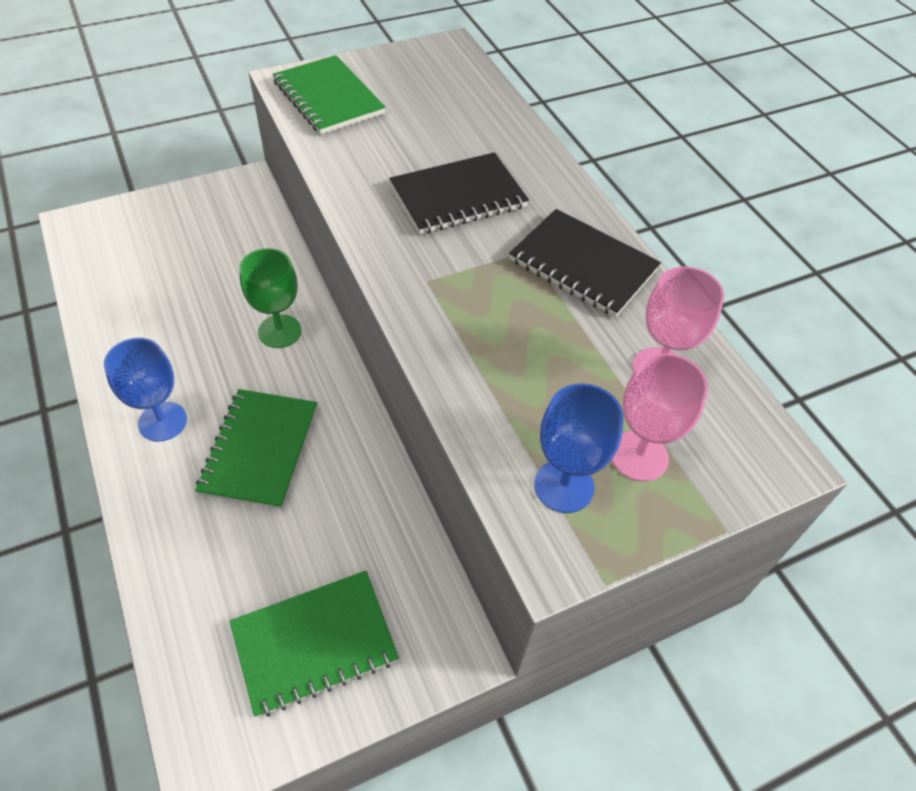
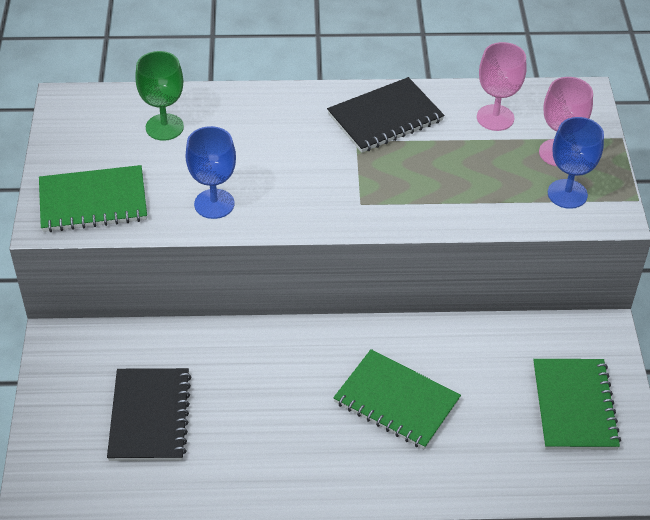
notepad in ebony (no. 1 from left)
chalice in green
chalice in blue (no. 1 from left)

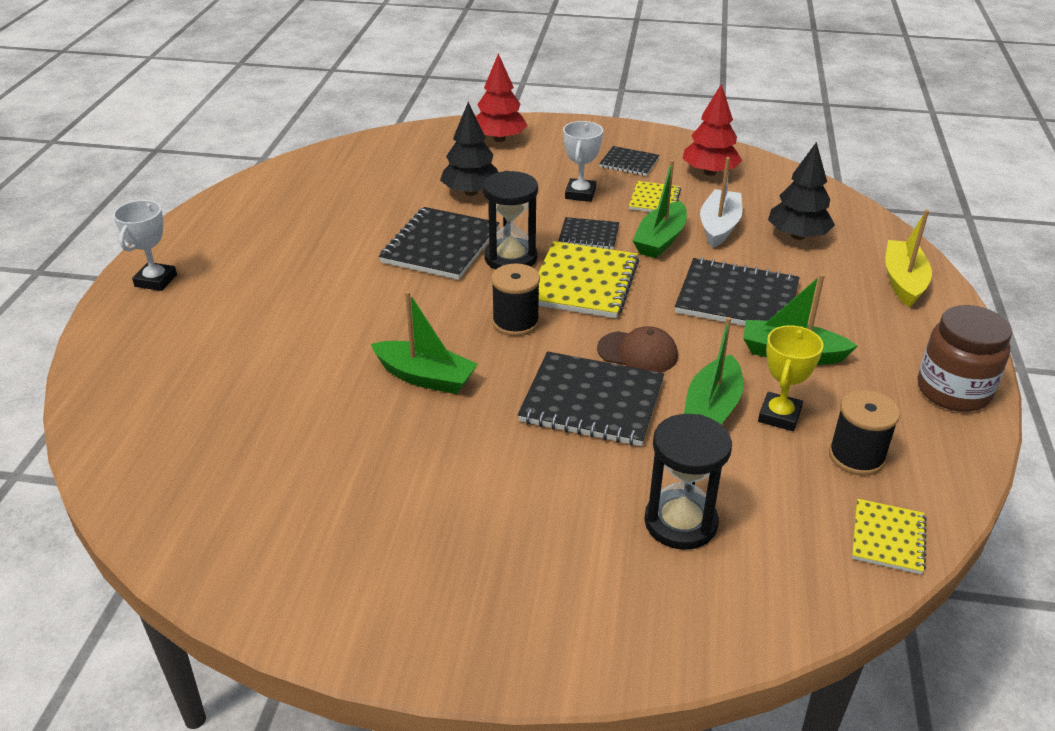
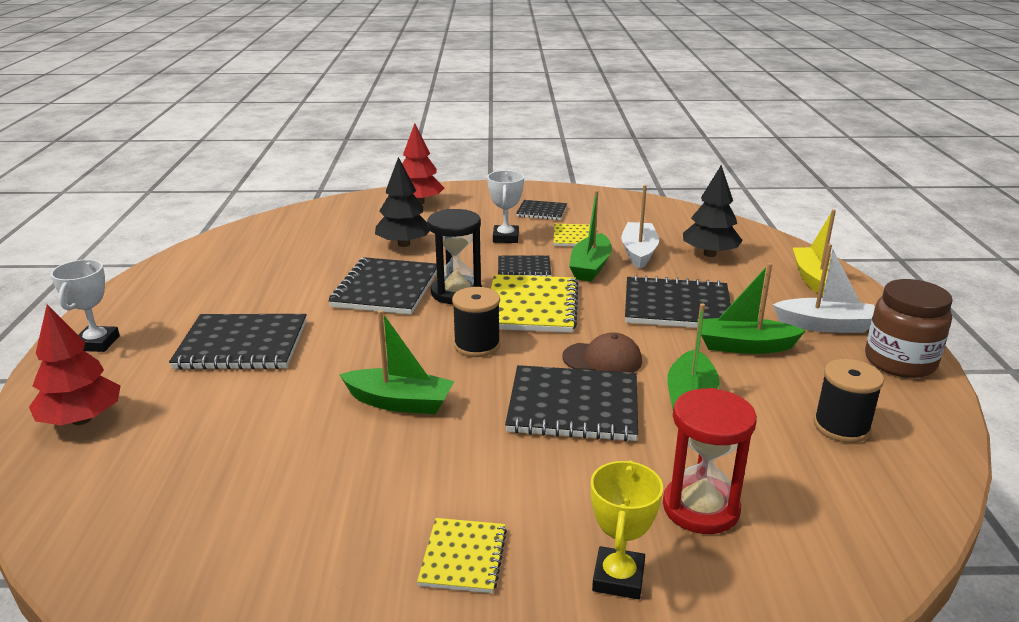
tree in scarlet (no. 1 from left)
notepad in ebony (no. 1 from left)
notepad in bright yellow (no. 1 from left)
award cup in bright yellow
hourglass in scarlet
boat in white (no. 2 from left)

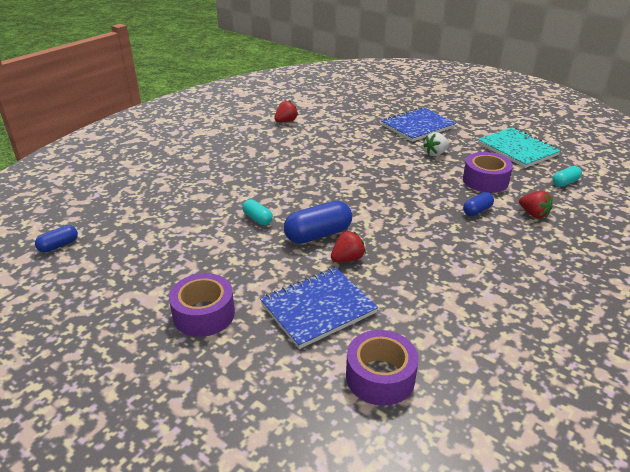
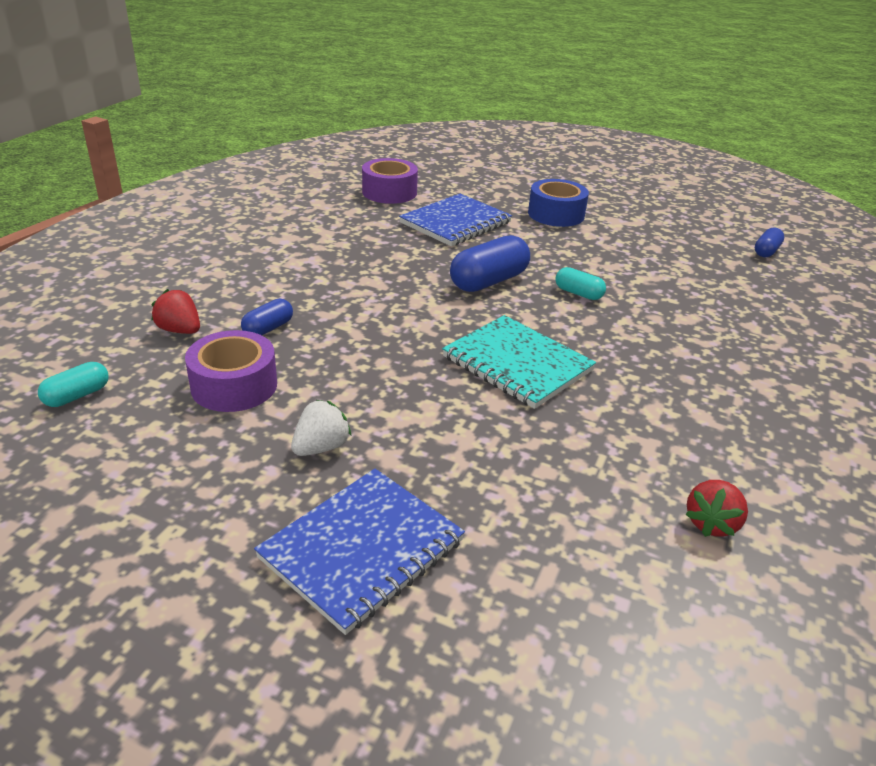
notepad in teal
roll of tape in blue
berry in scarlet (no. 2 from left in the first image)

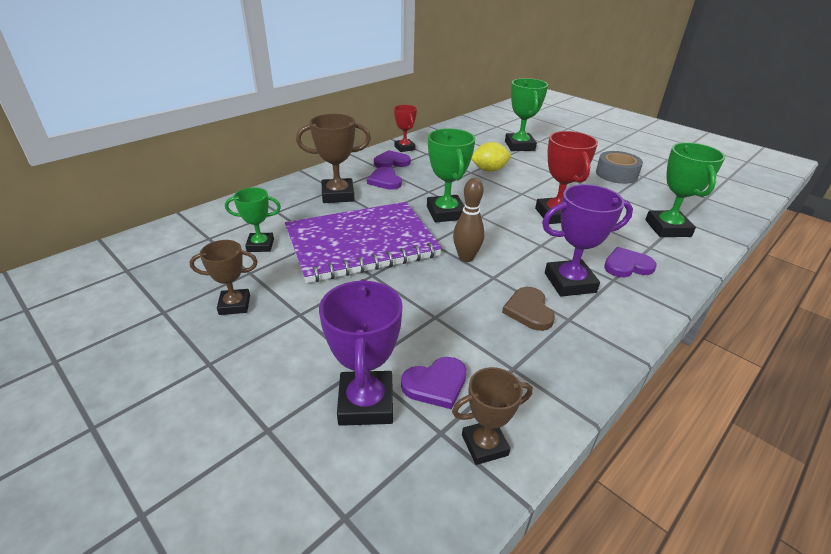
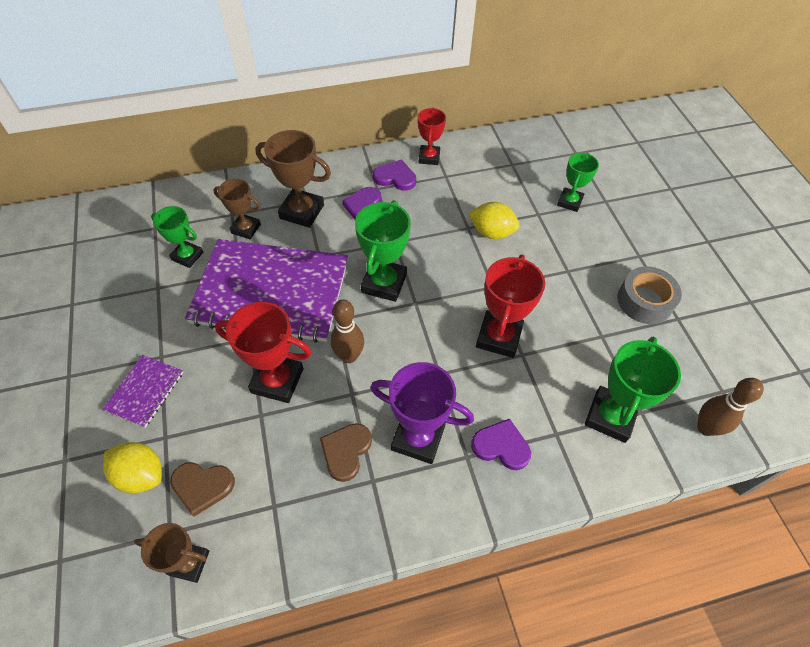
notepad in royal purple (no. 1 from left)
citrus fruit in bright yellow (no. 1 from left)
heart in brown (no. 1 from left)
award cup in brown (no. 2 from left)
award cup in scarlet (no. 1 from left)
award cup in green (no. 3 from left)
bowling pin in brown (no. 2 from left)

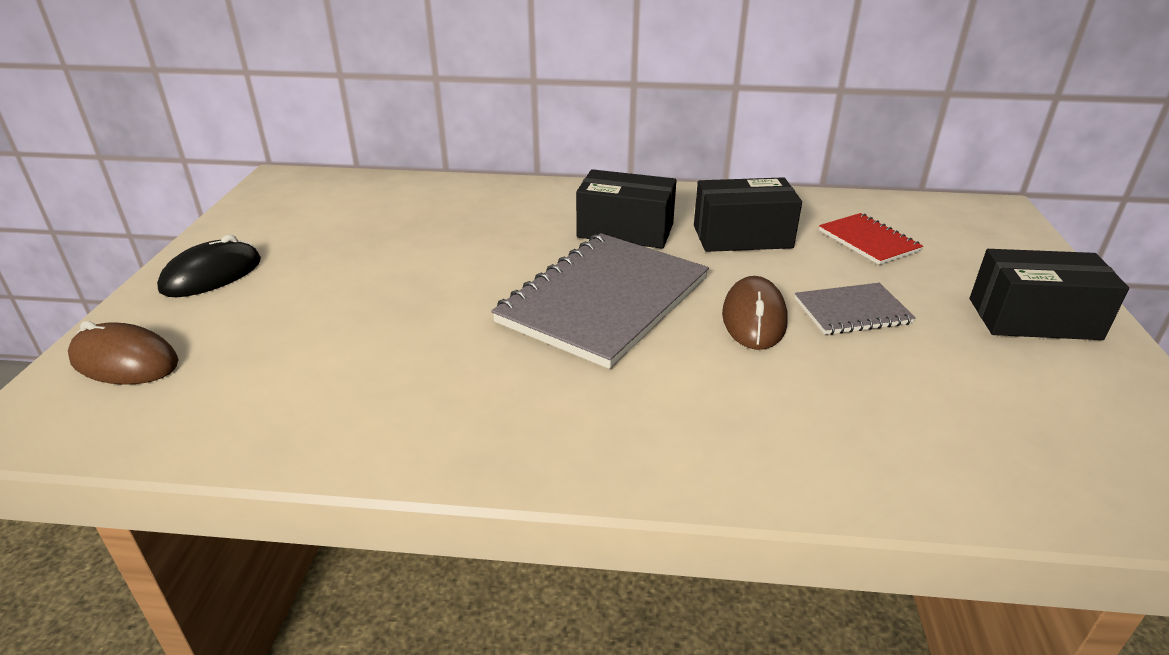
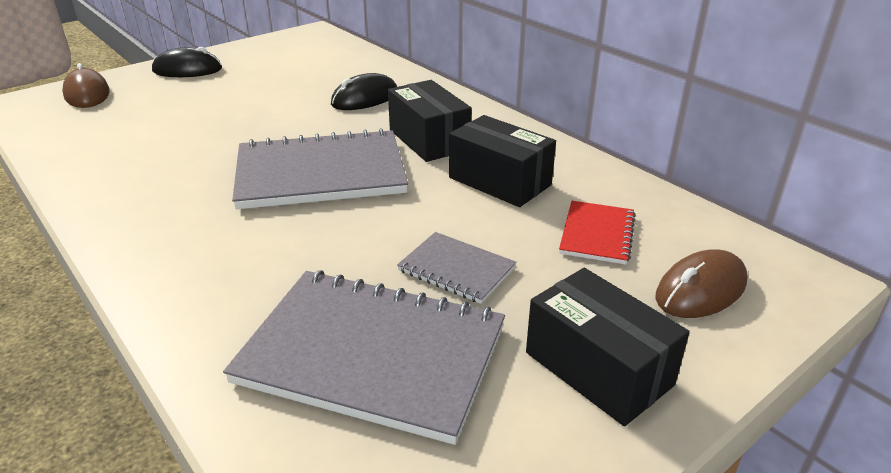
notepad in grey (no. 2 from left)
computer mouse in ebony (no. 2 from left)
computer mouse in brown (no. 2 from left)

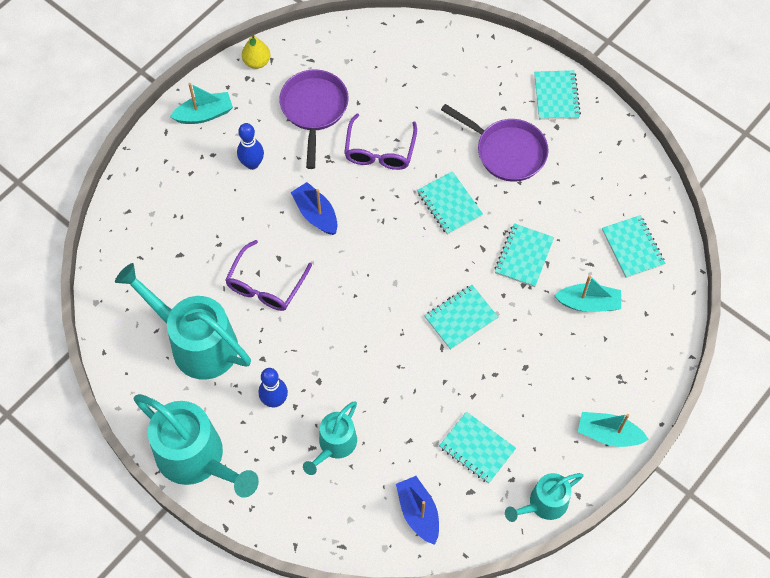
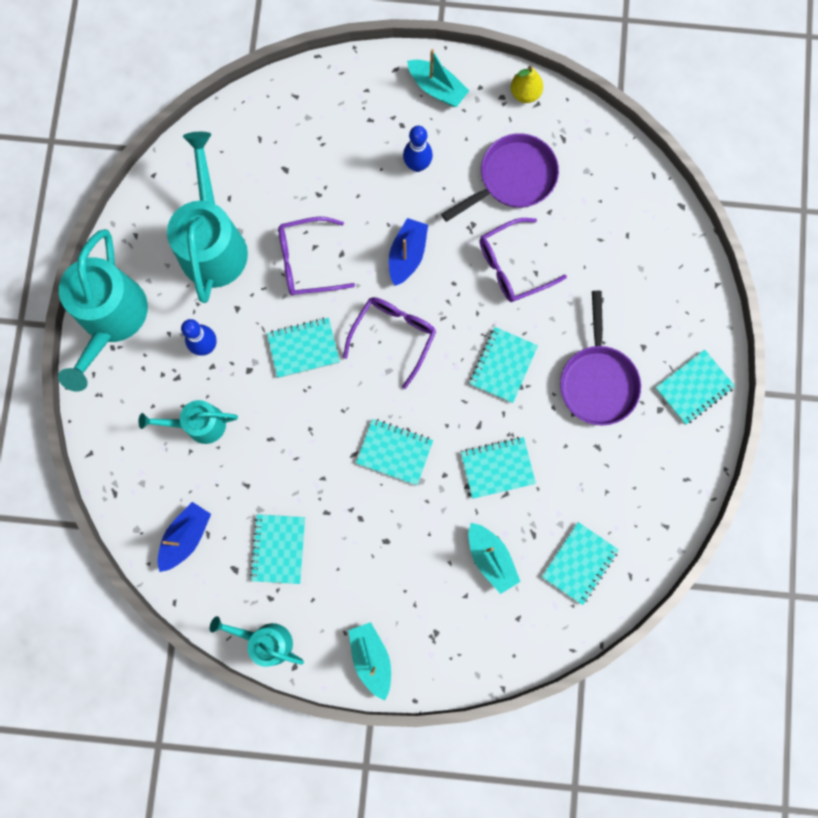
notepad in teal (no. 2 from left)
spectacles in royal purple (no. 2 from left)

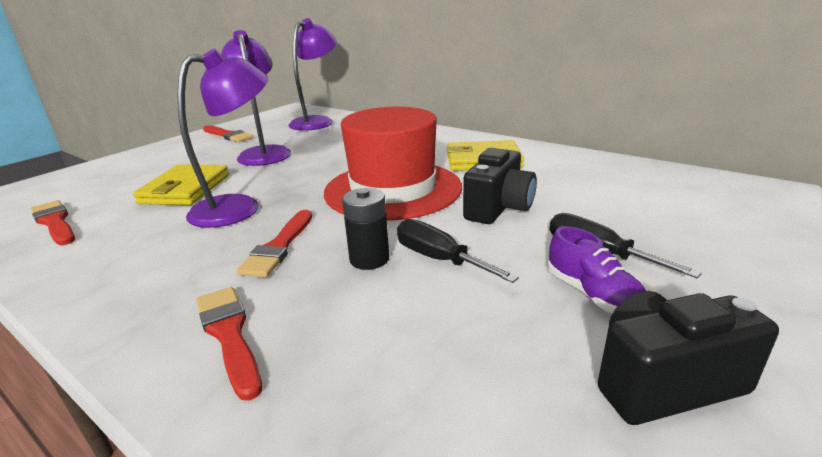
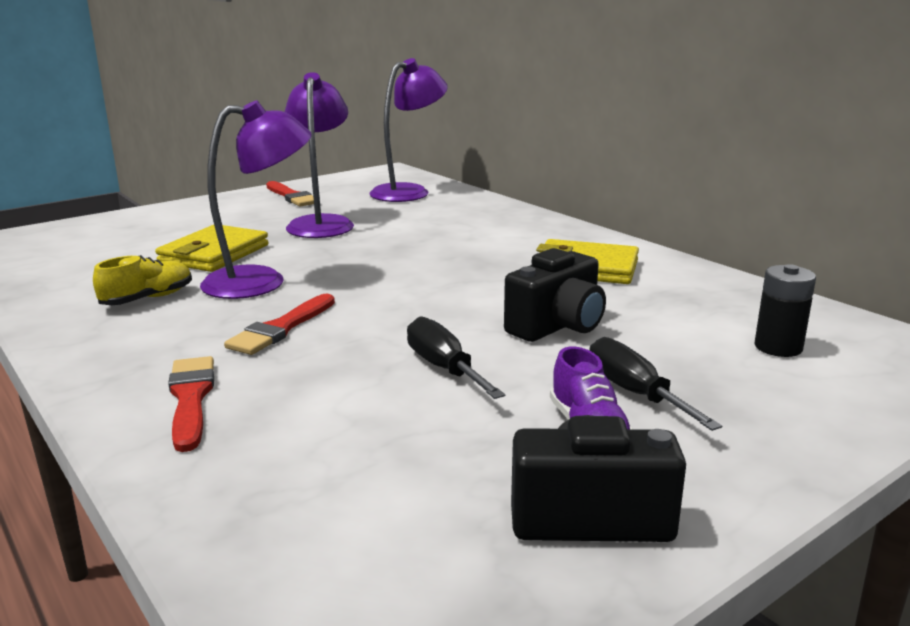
sneaker in bright yellow
power cell in ebony
paint brush in scarlet (no. 1 from left in the first image)
tall hat in scarlet

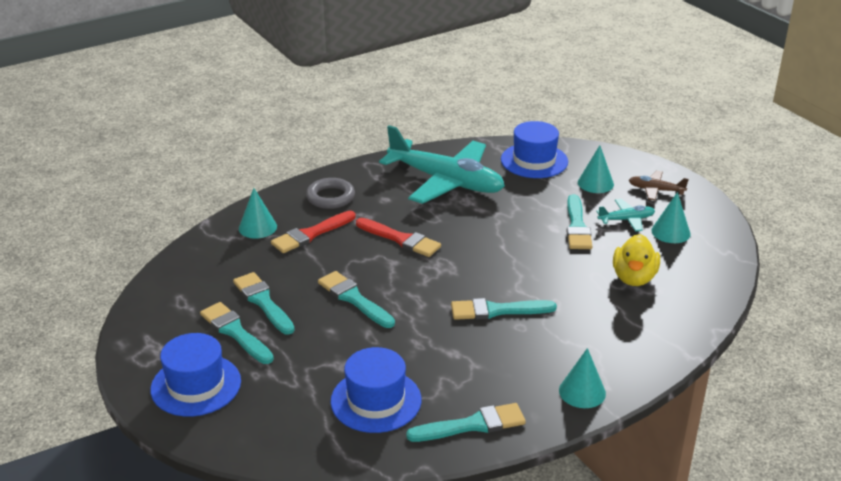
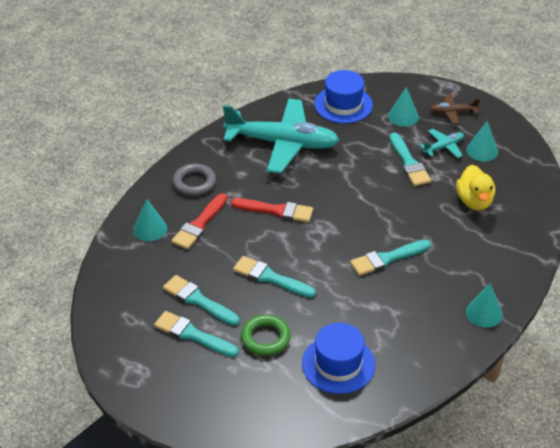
hoop in green
tall hat in blue (no. 1 from left in the first image)
paint brush in teal (no. 4 from left in the first image)

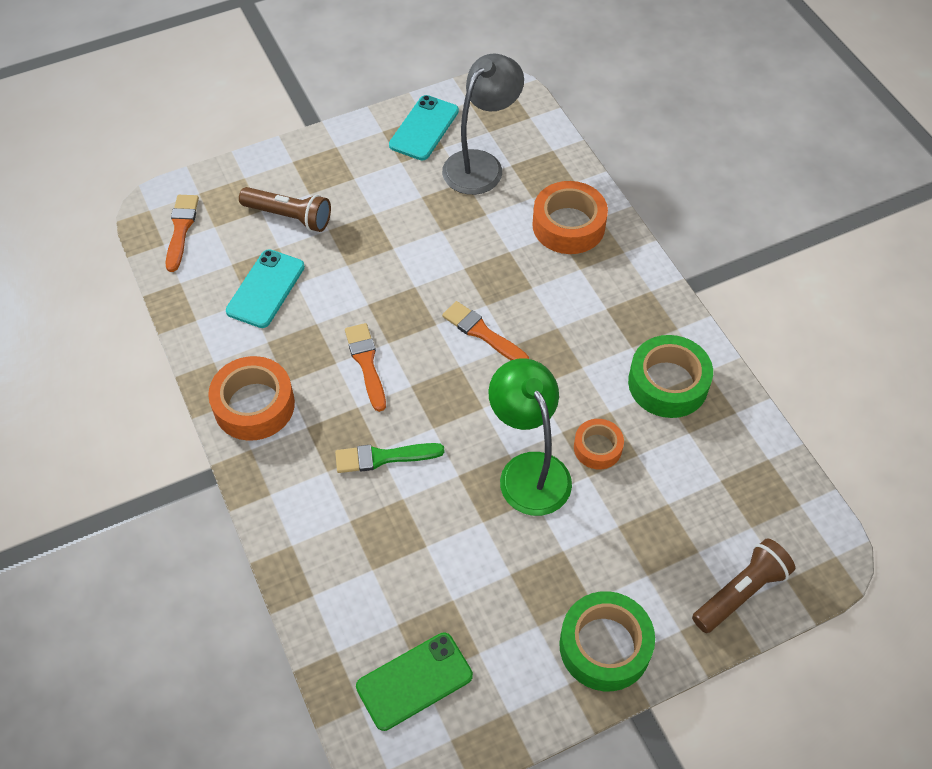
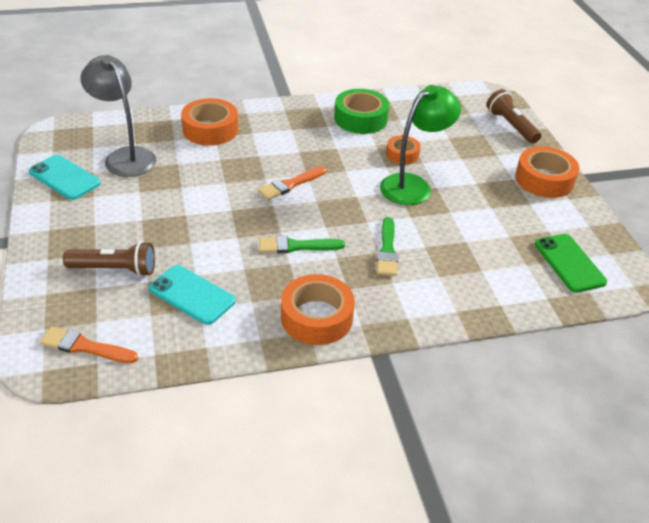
torch in brown (no. 1 from left)
paint brush in green (no. 1 from left)
reading lamp in green
roll of tape in orange (no. 4 from left)

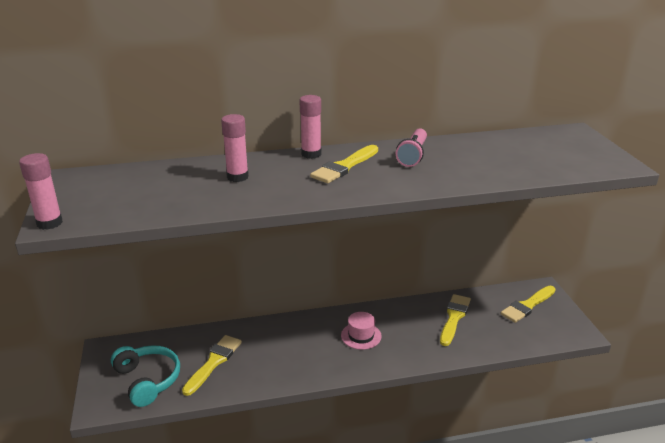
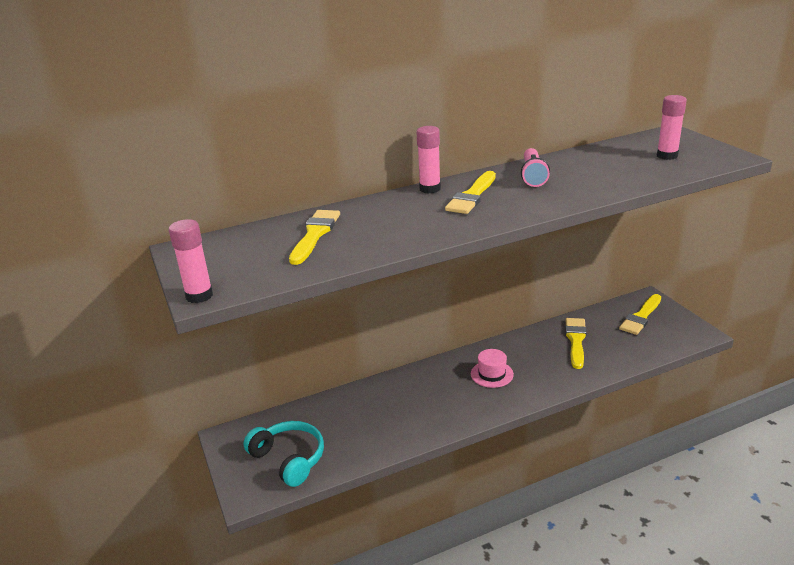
paint brush in bright yellow (no. 1 from left)
glue in rosy (no. 3 from left)

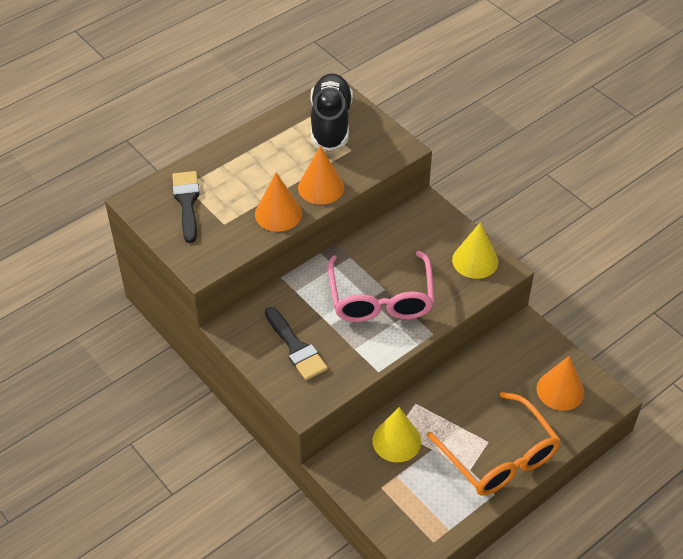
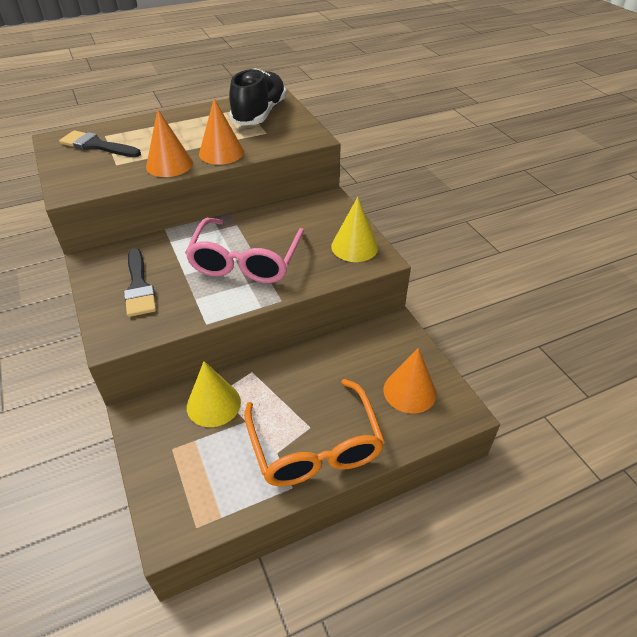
paint brush in ebony (no. 1 from left)

